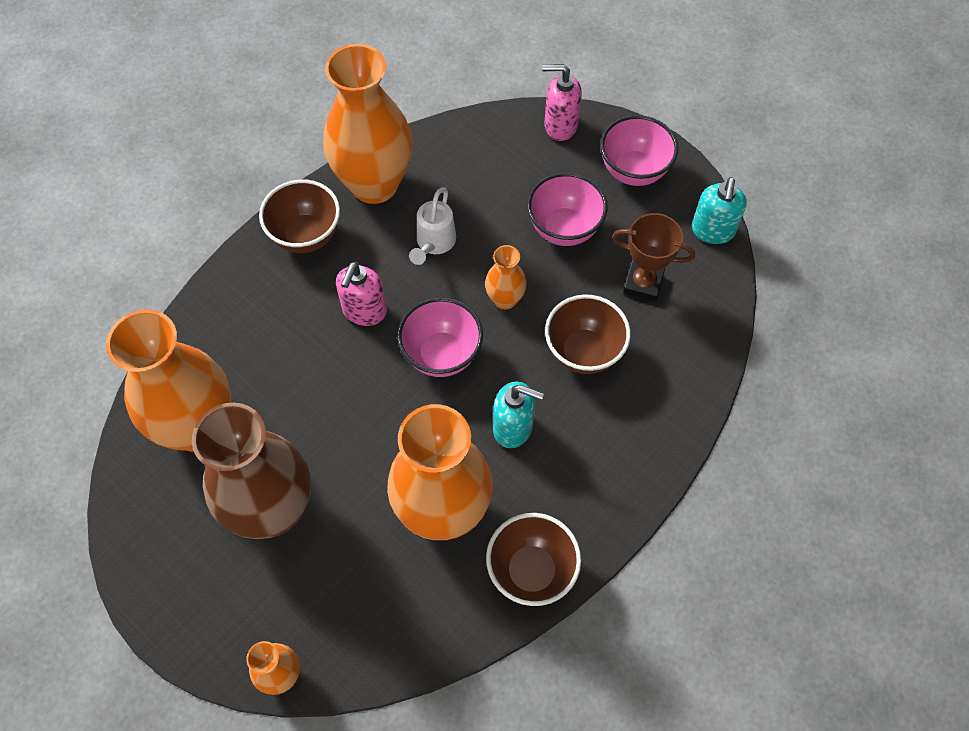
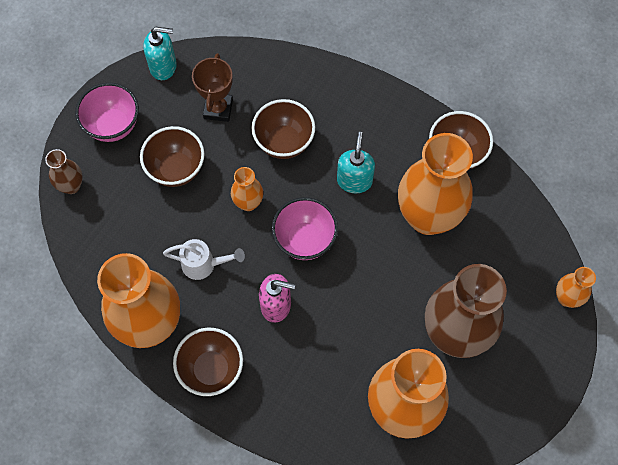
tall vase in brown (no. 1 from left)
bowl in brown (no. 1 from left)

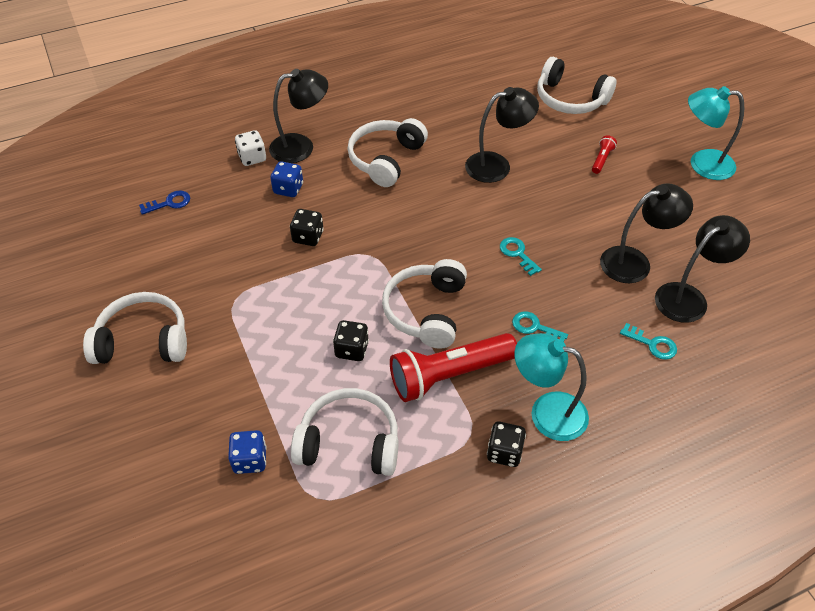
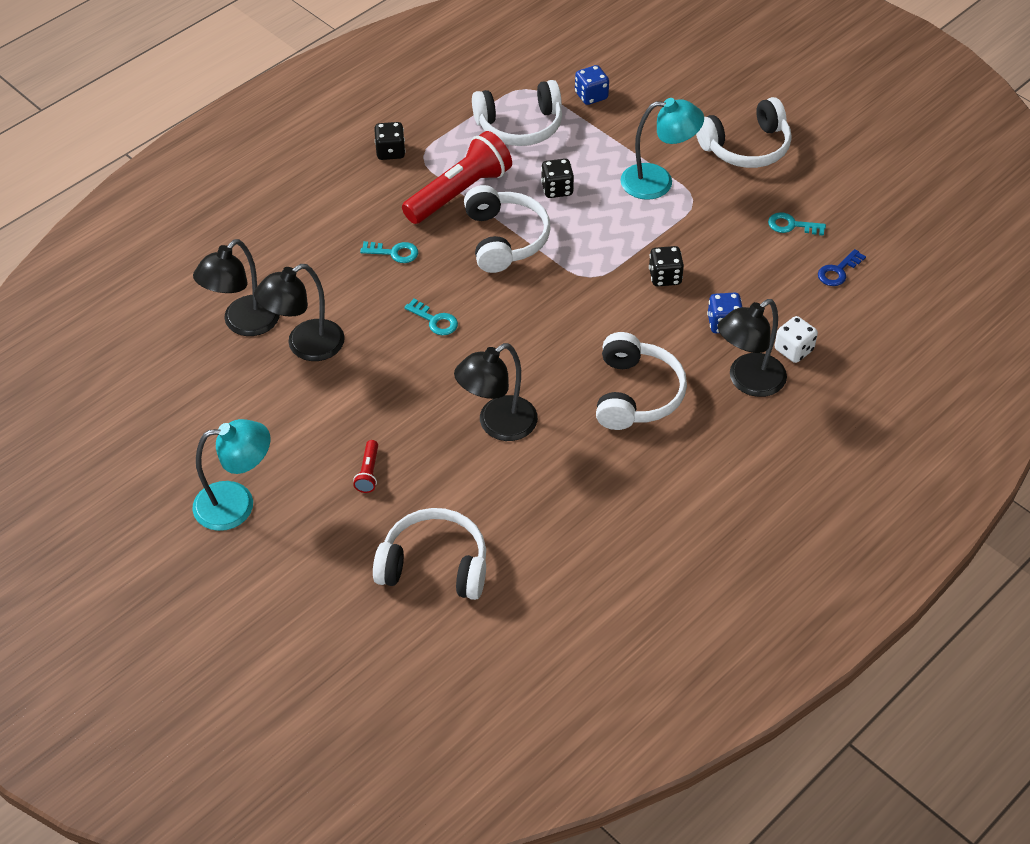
reading lamp in teal (no. 2 from left)
key in teal (no. 3 from left)

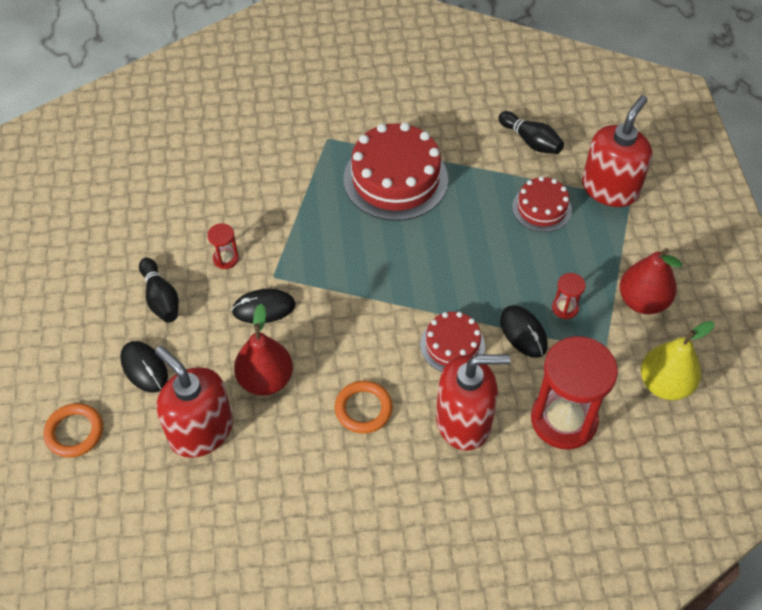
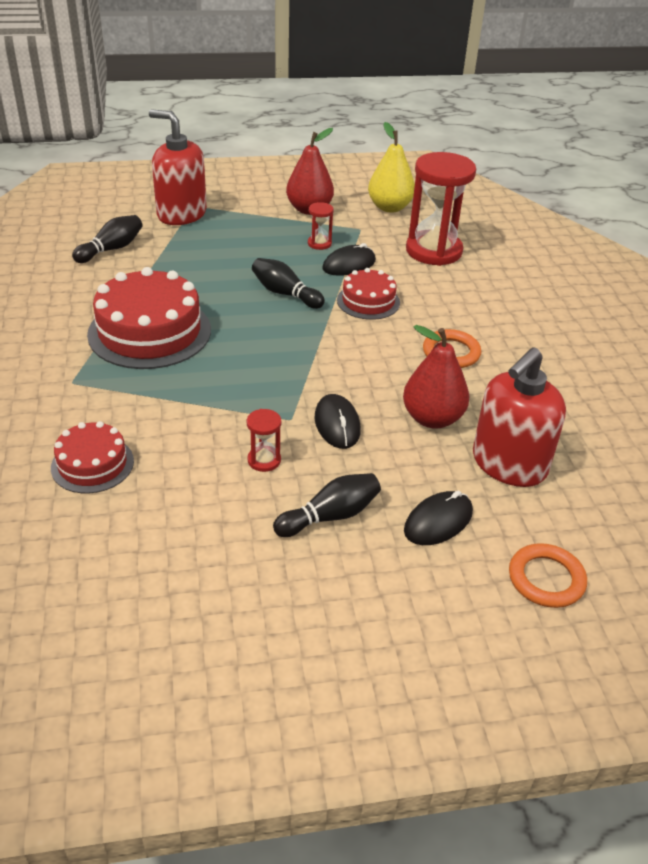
cake in scarlet (no. 1 from left)
bowling pin in ebony (no. 2 from left)
soap dispenser in scarlet (no. 2 from left in the first image)

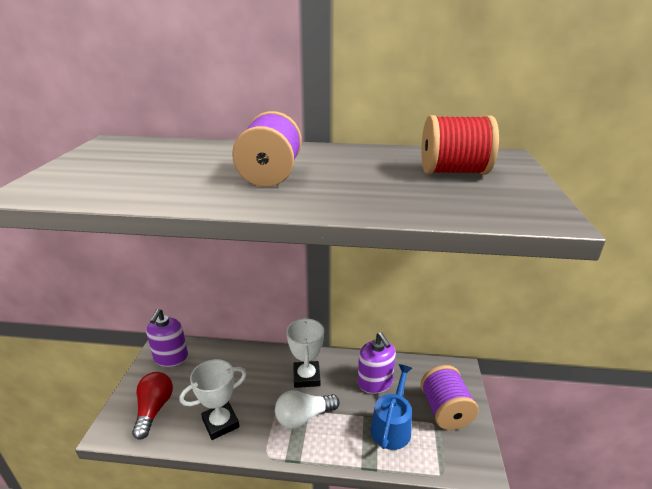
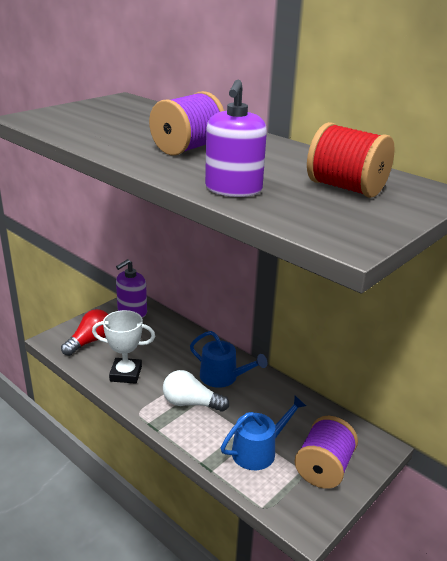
watering pot in blue (no. 1 from left)
soap dispenser in royal purple (no. 2 from left)

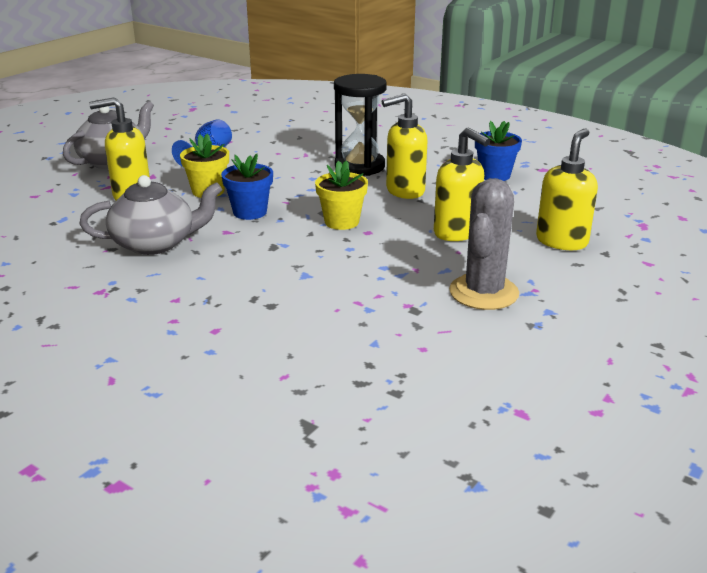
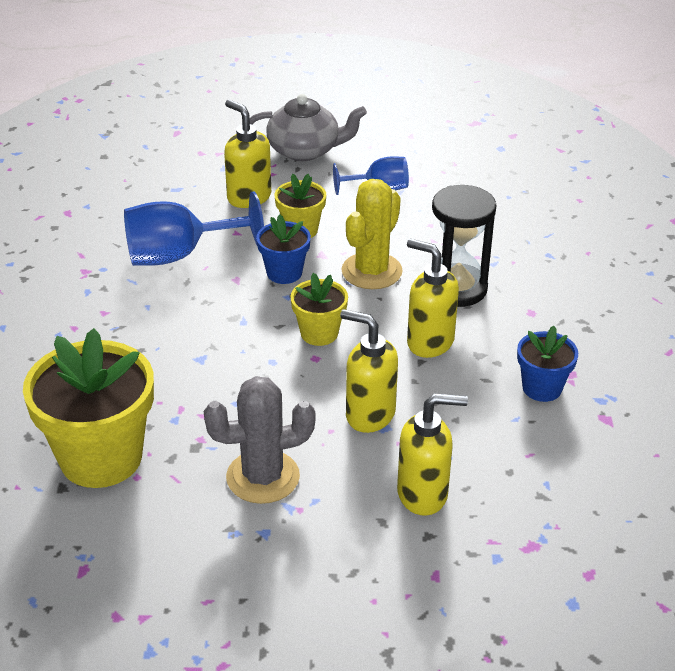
plant pot in bright yellow (no. 1 from left)
chalice in blue (no. 1 from left)
soap dispenser in bright yellow (no. 2 from left)
prickly plant in bright yellow

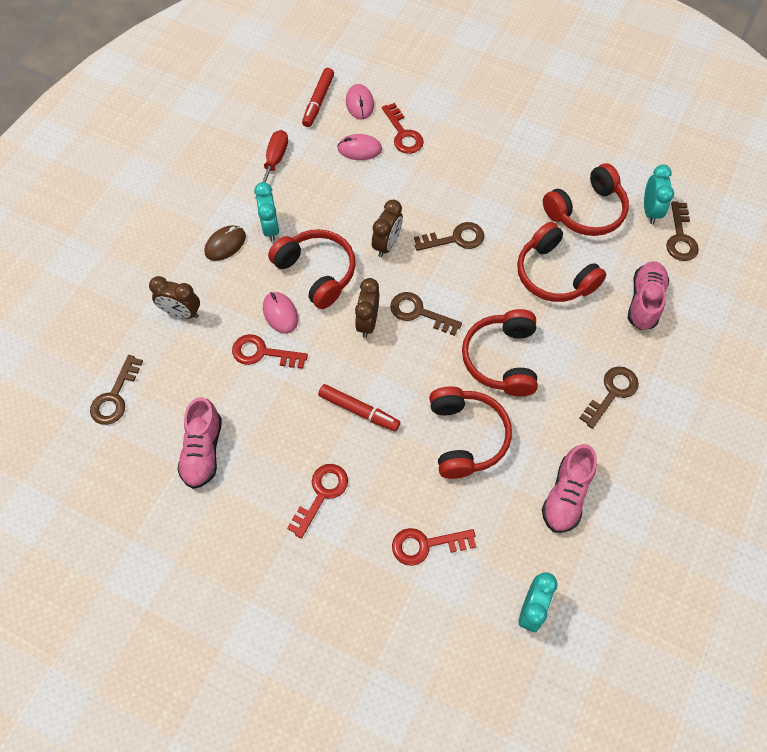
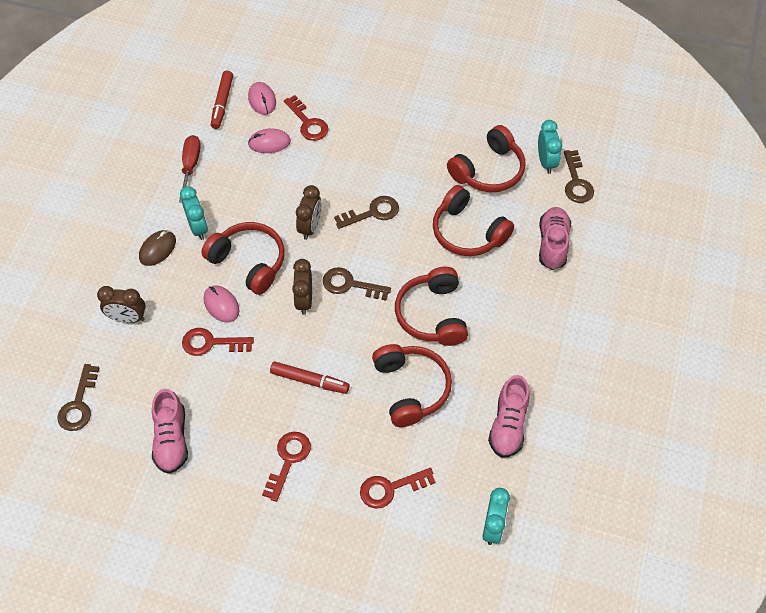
key in brown (no. 4 from left in the first image)

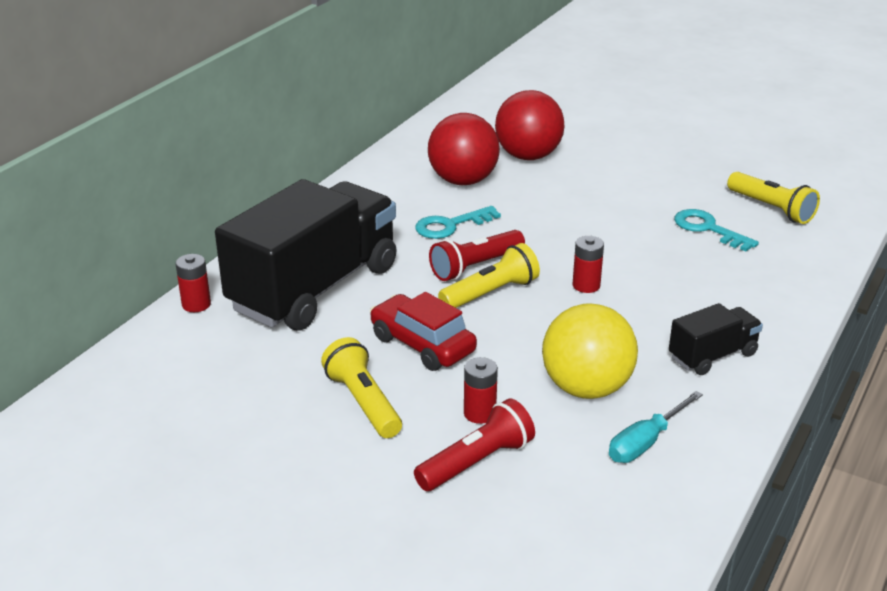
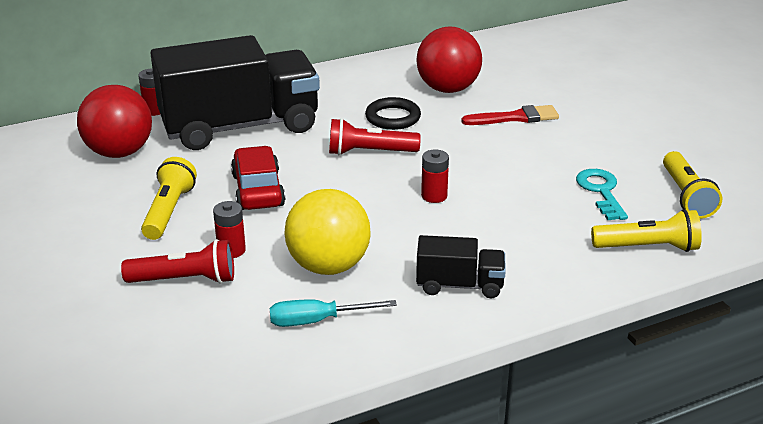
ball in scarlet (no. 1 from left)
hoop in ebony
paint brush in scarlet
torch in bright yellow (no. 2 from left)

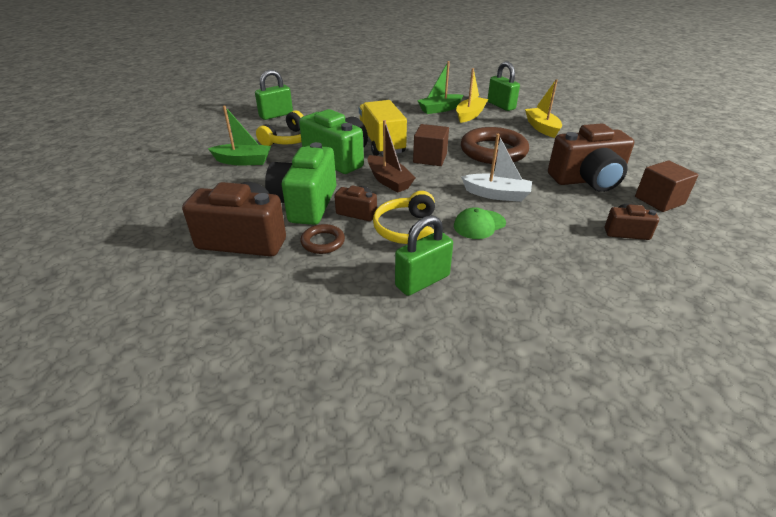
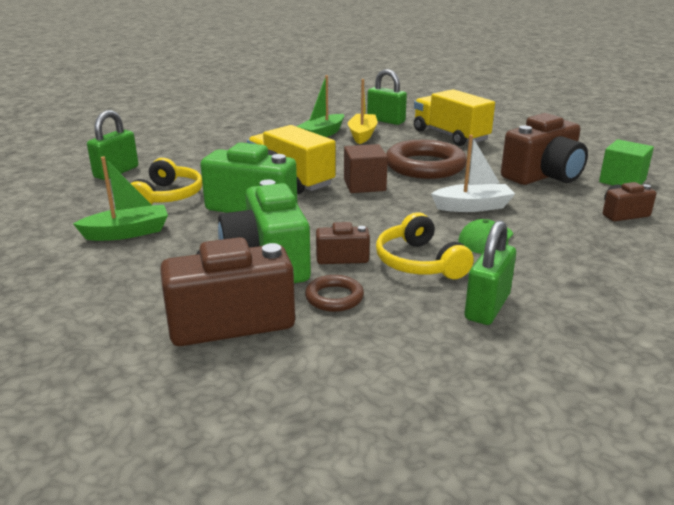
toy truck in bright yellow (no. 2 from left)
cube in green
boat in brown

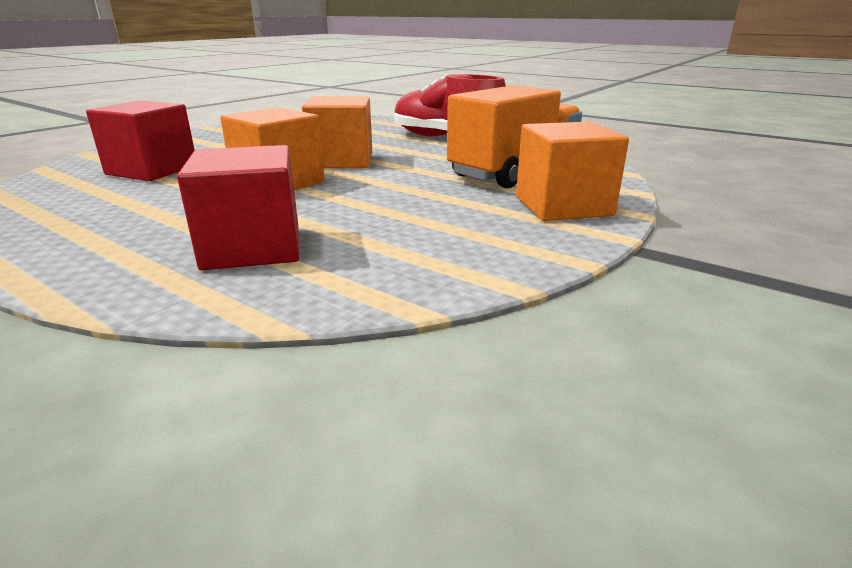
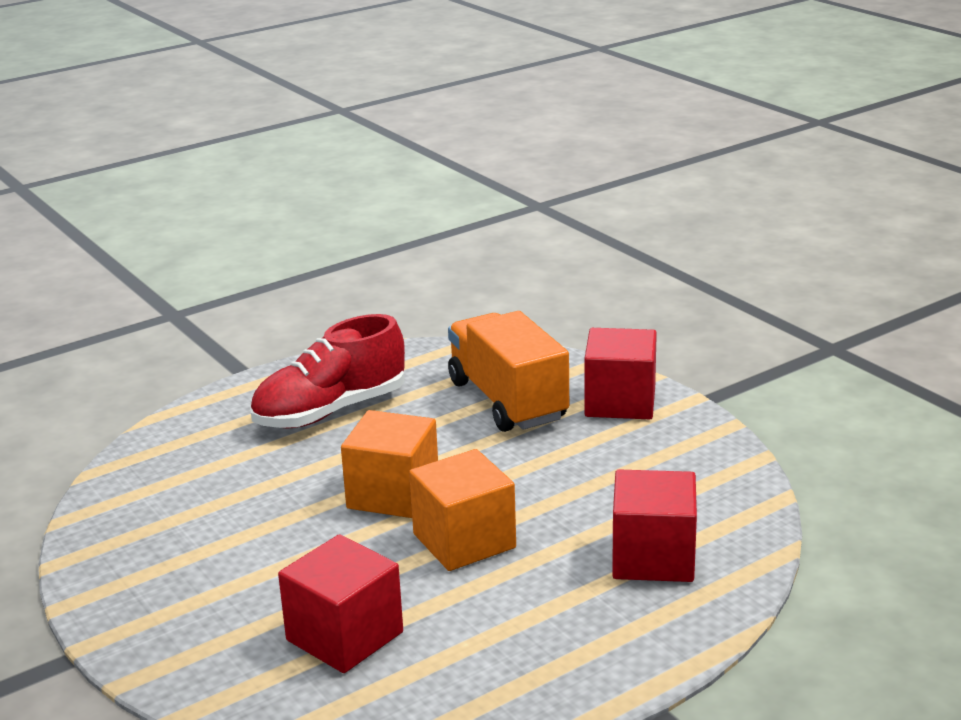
cube in scarlet (no. 2 from left)

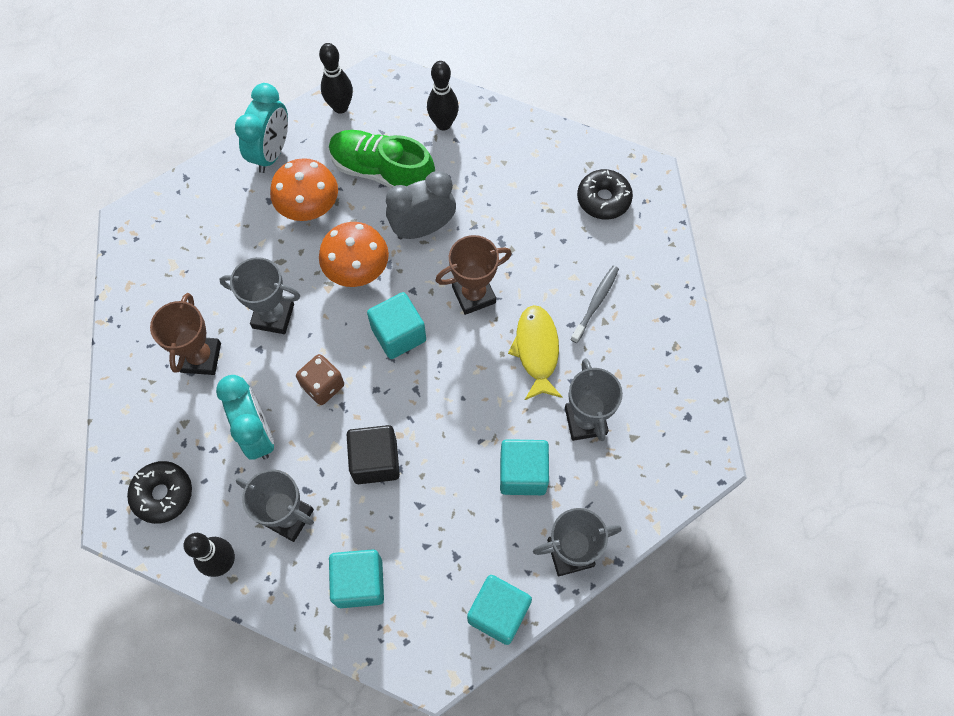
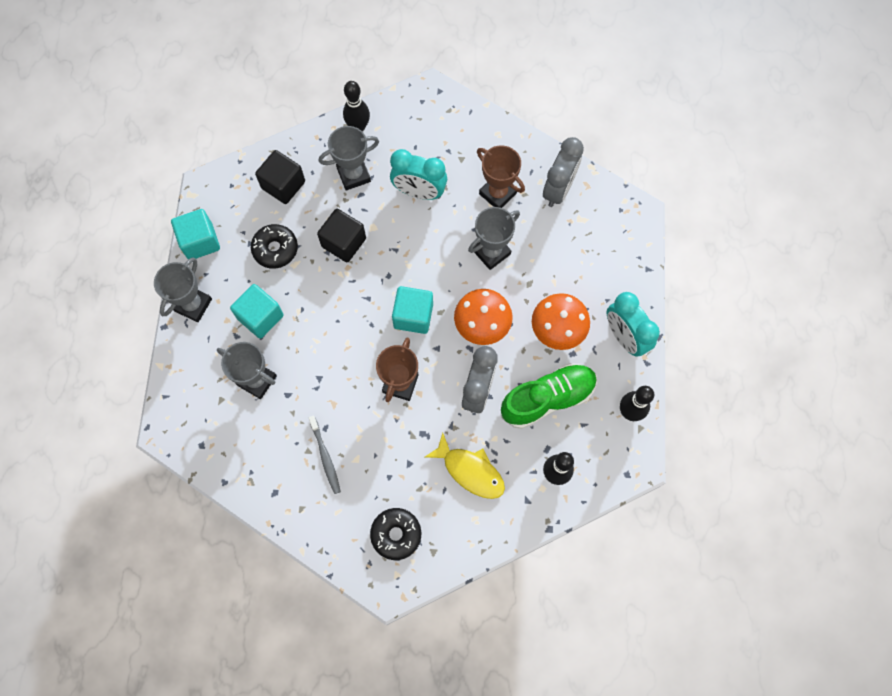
donut in ebony (no. 1 from left)
cube in ebony (no. 1 from left)
fish in bright yellow
bedside clock in grey (no. 2 from left)
game die in brown

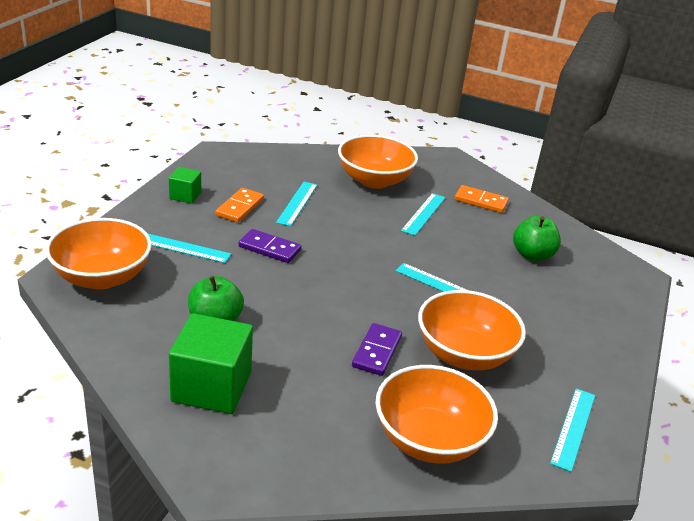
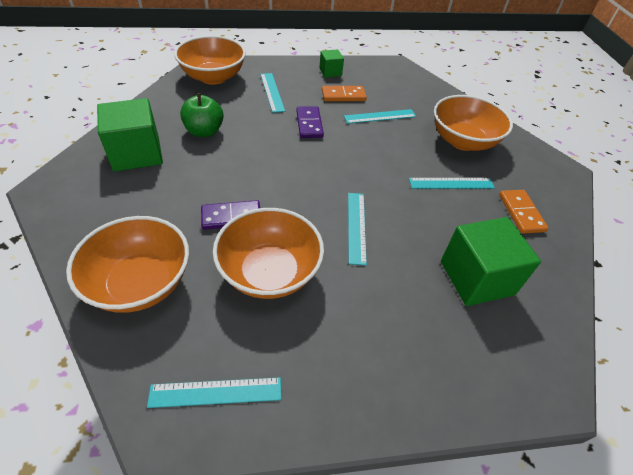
cube in green (no. 3 from left)

